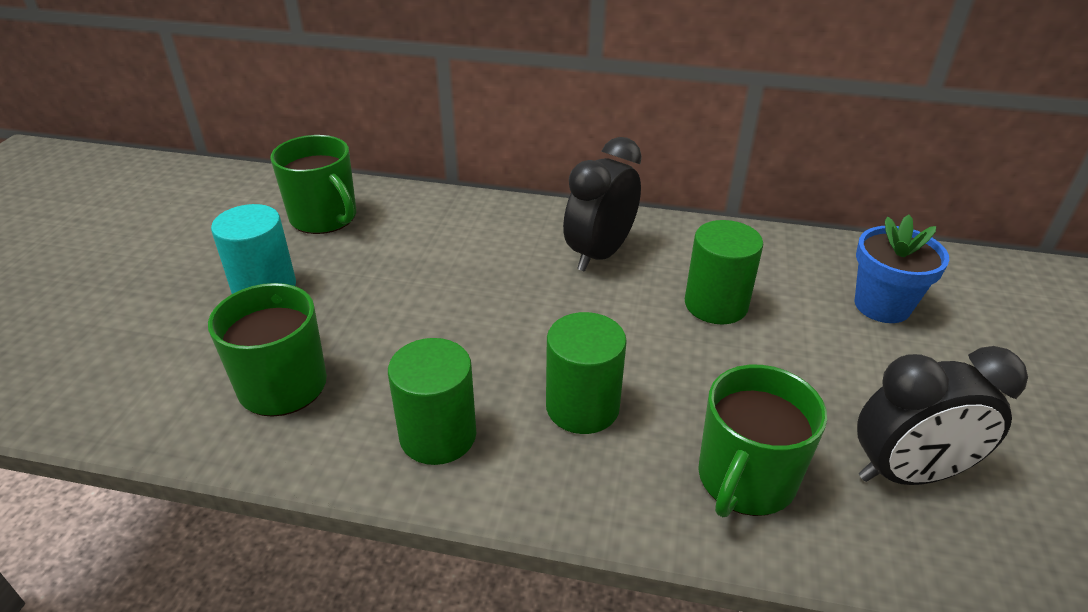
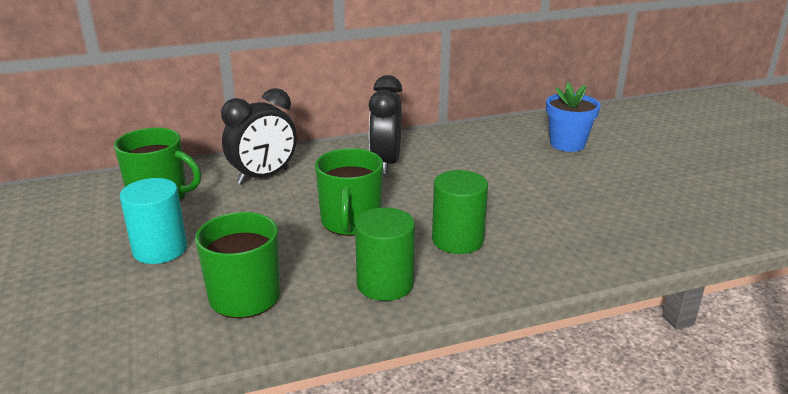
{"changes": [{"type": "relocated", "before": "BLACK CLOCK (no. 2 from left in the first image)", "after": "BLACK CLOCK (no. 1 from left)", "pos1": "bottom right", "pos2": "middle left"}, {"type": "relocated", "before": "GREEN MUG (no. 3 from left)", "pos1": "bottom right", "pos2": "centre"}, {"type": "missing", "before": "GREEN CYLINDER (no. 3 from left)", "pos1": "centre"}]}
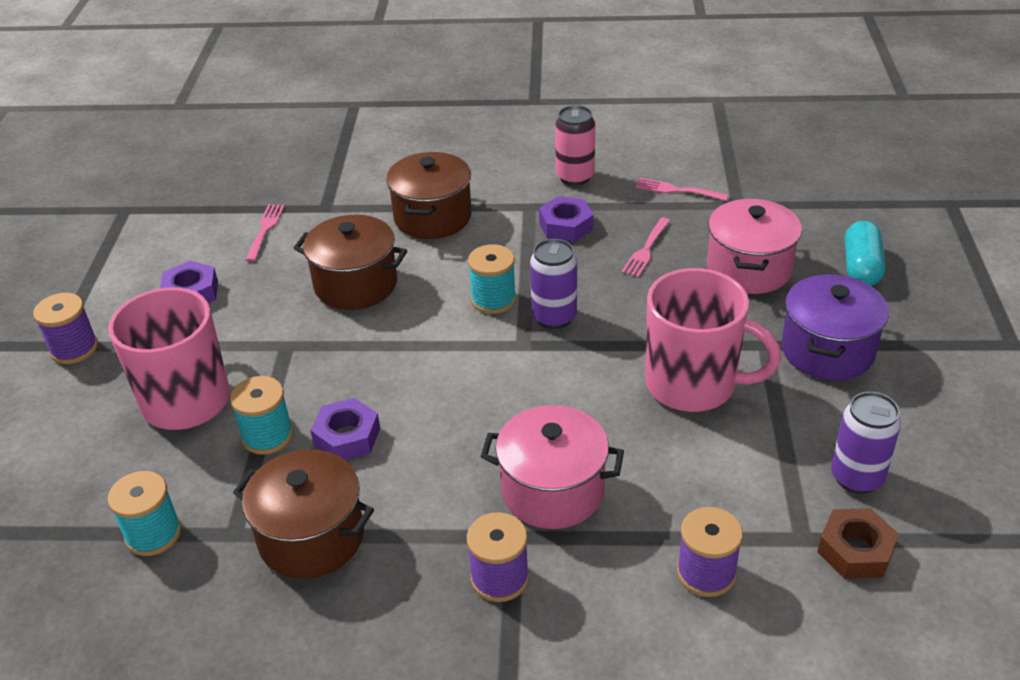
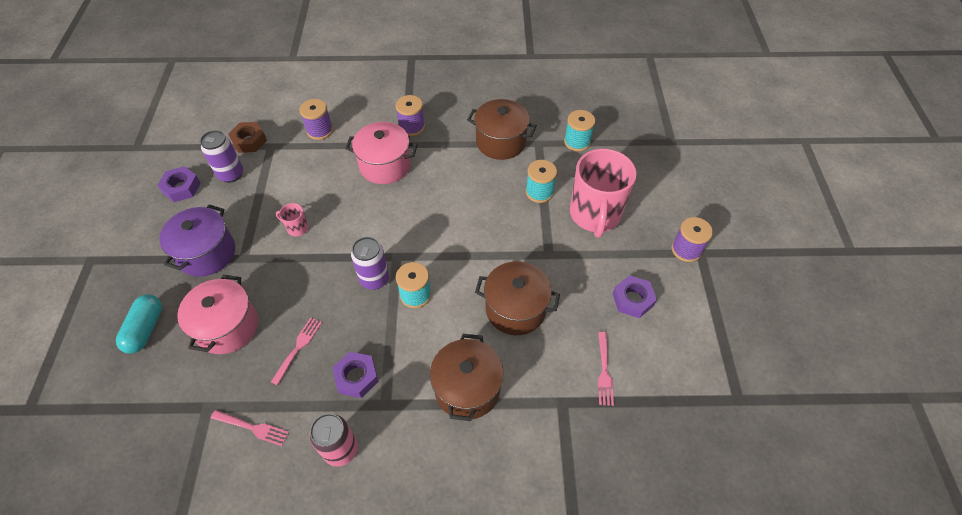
{"changes": [{"type": "relocated", "before": "PURPLE NUT (no. 2 from left in the first image)", "after": "PURPLE NUT (no. 1 from left)", "pos1": "centre", "pos2": "middle left"}, {"type": "size", "before": "PINK MUG (no. 2 from left in the first image)", "pos1": "middle right", "pos2": "middle left", "scale": 0.41}]}
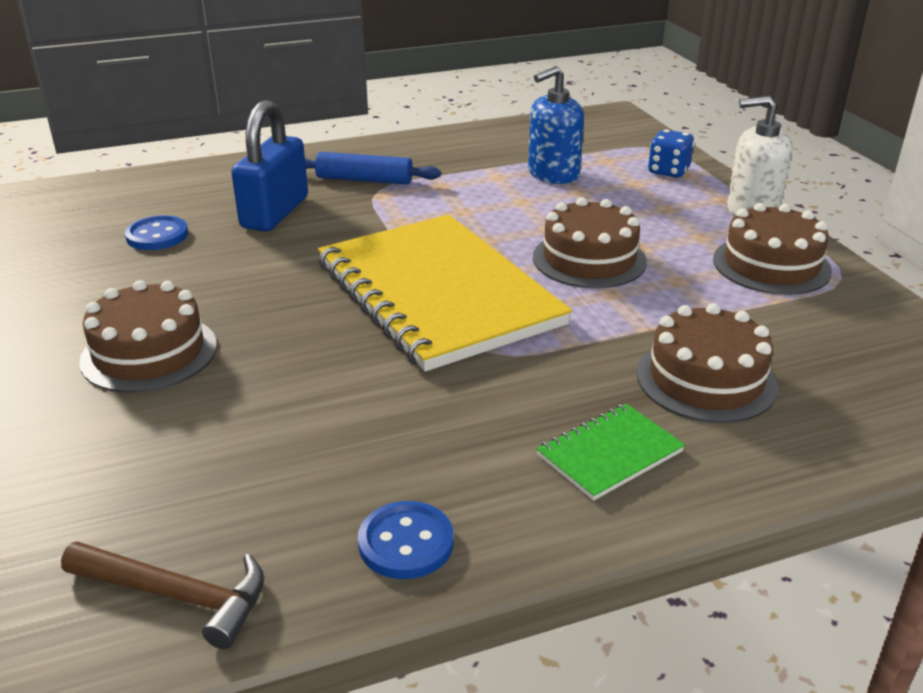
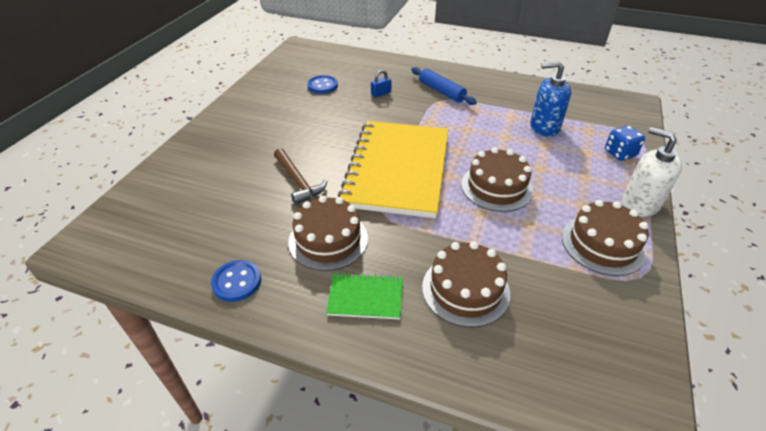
{"changes": [{"type": "relocated", "before": "BROWN HAMMER", "pos1": "bottom left", "pos2": "centre"}, {"type": "relocated", "before": "BROWN CAKE (no. 1 from left)", "pos1": "middle left", "pos2": "centre"}, {"type": "size", "before": "BLUE PADLOCK", "pos1": "top left", "pos2": "top centre", "scale": 0.42}]}
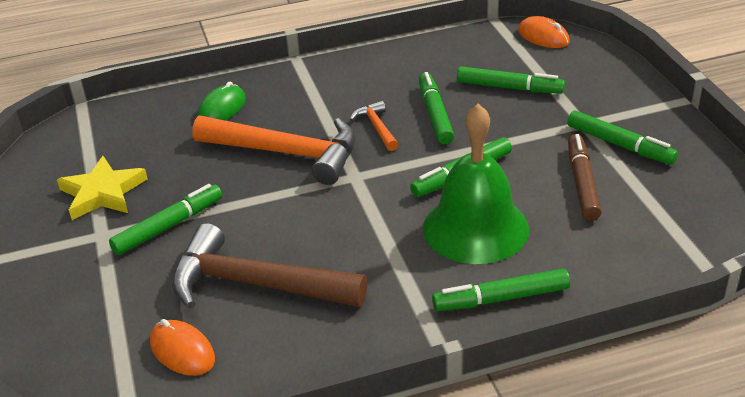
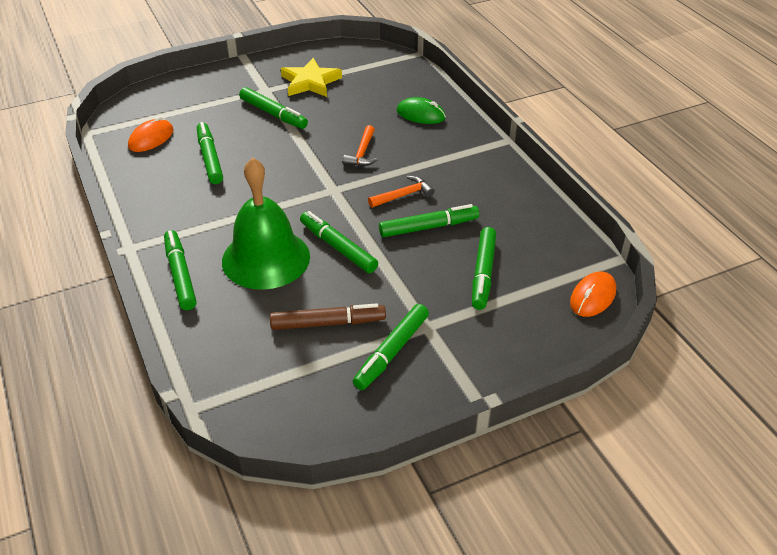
{"changes": [{"type": "exchanged", "before": "BROWN HAMMER", "after": "GREEN MARKER (no. 2 from left)", "pos1": "bottom centre", "pos2": "top left"}, {"type": "size", "before": "ORANGE HAMMER (no. 1 from left)", "pos1": "centre", "pos2": "top centre", "scale": 0.46}]}
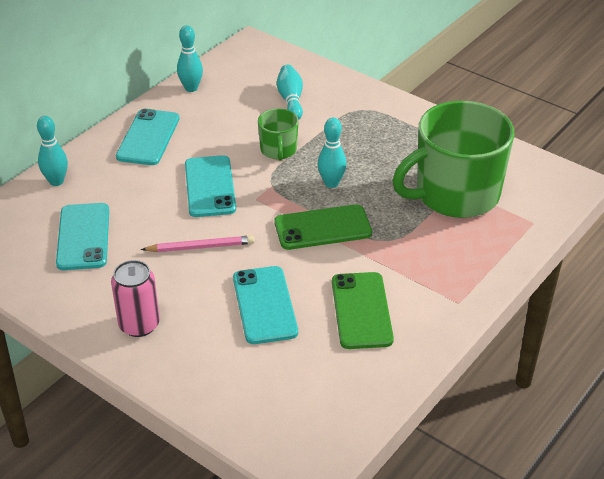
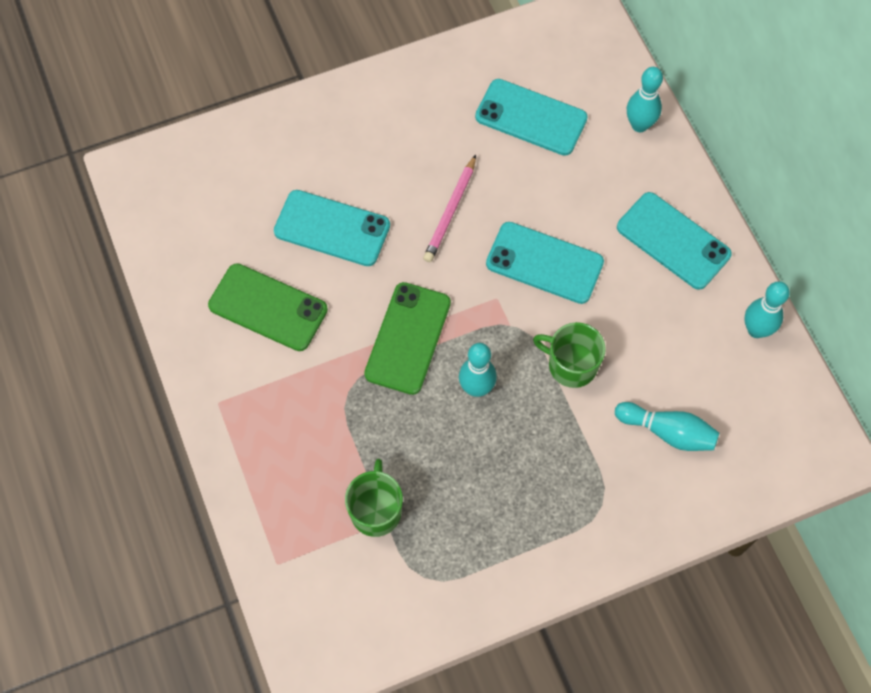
{"changes": [{"type": "size", "before": "GREEN MUG (no. 2 from left in the first image)", "pos1": "top right", "pos2": "bottom centre", "scale": 0.46}, {"type": "missing", "before": "PINK CAN", "pos1": "middle left"}]}
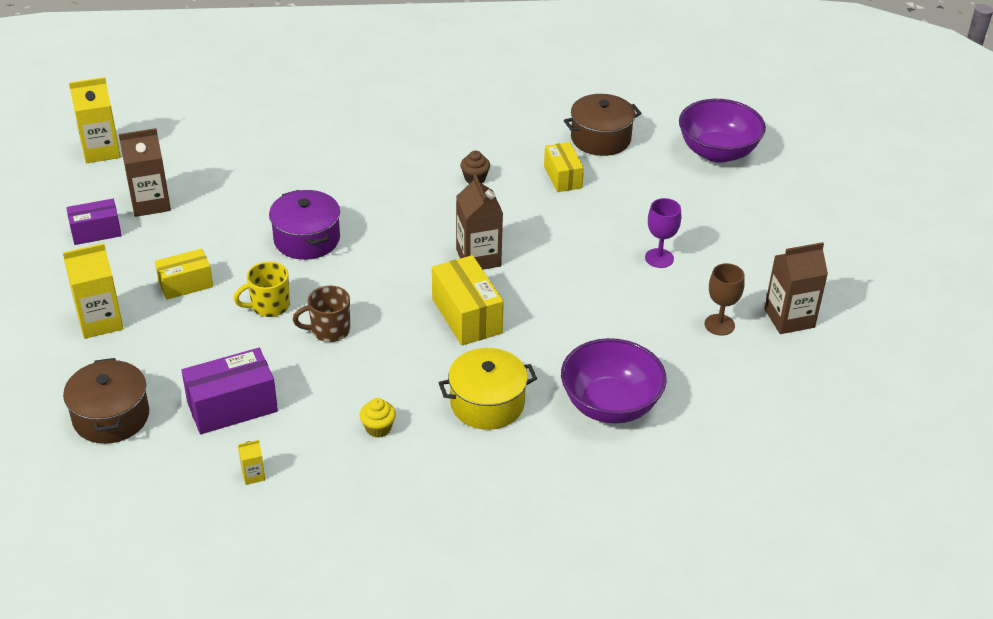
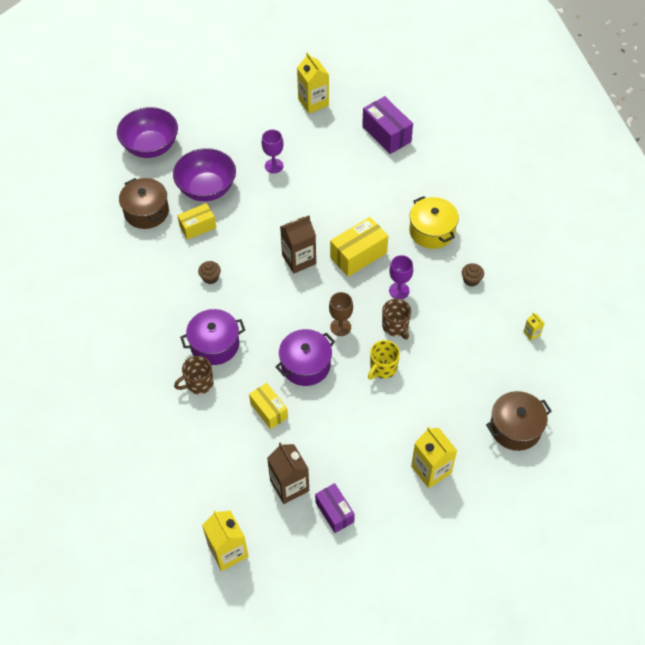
{"changes": [{"type": "relocated", "before": "PURPLE BOWL (no. 1 from left in the first image)", "after": "PURPLE BOWL (no. 2 from left)", "pos1": "centre", "pos2": "top left"}, {"type": "appeared", "after": "BROWN MUG (no. 1 from left)", "pos2": "middle left"}, {"type": "appeared", "after": "PURPLE POT (no. 1 from left)", "pos2": "middle left"}, {"type": "relocated", "before": "YELLOW BOX (no. 1 from left in the first image)", "after": "YELLOW BOX (no. 2 from left)", "pos1": "middle left", "pos2": "centre"}, {"type": "colour", "before": "BROWN CARTON (no. 3 from left)", "after": "YELLOW CARTON (no. 2 from left)", "pos1": "middle right", "pos2": "top centre"}, {"type": "relocated", "before": "BROWN GOBLET", "pos1": "middle right", "pos2": "centre"}, {"type": "relocated", "before": "PURPLE BOX (no. 2 from left)", "pos1": "middle left", "pos2": "top centre"}, {"type": "spun", "before": "YELLOW MUG", "pos1": "middle left", "pos2": "centre", "turn": 75}, {"type": "appeared", "after": "PURPLE GOBLET (no. 2 from left)", "pos2": "centre"}, {"type": "colour", "before": "YELLOW CUPCAKE", "after": "BROWN CUPCAKE (no. 2 from left)", "pos1": "bottom centre", "pos2": "middle right"}]}
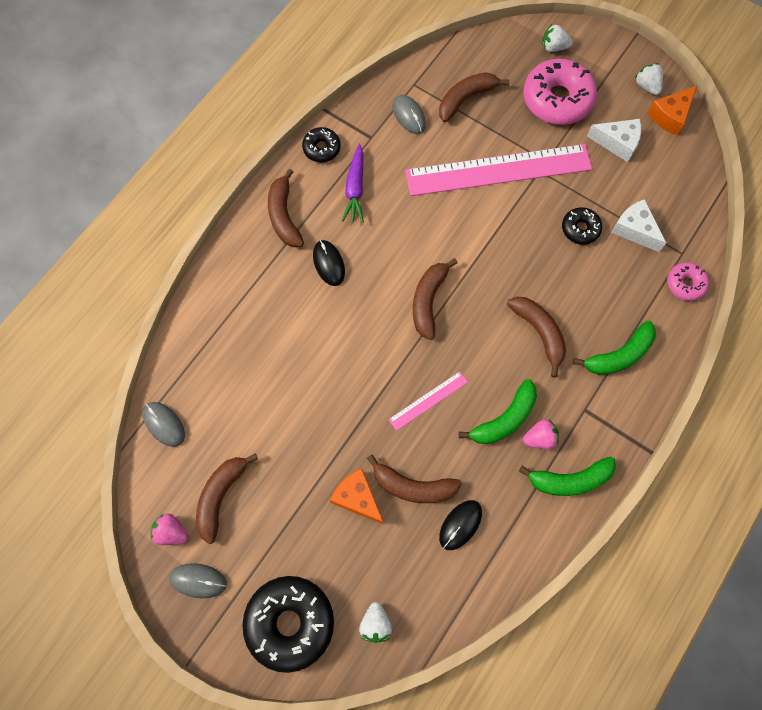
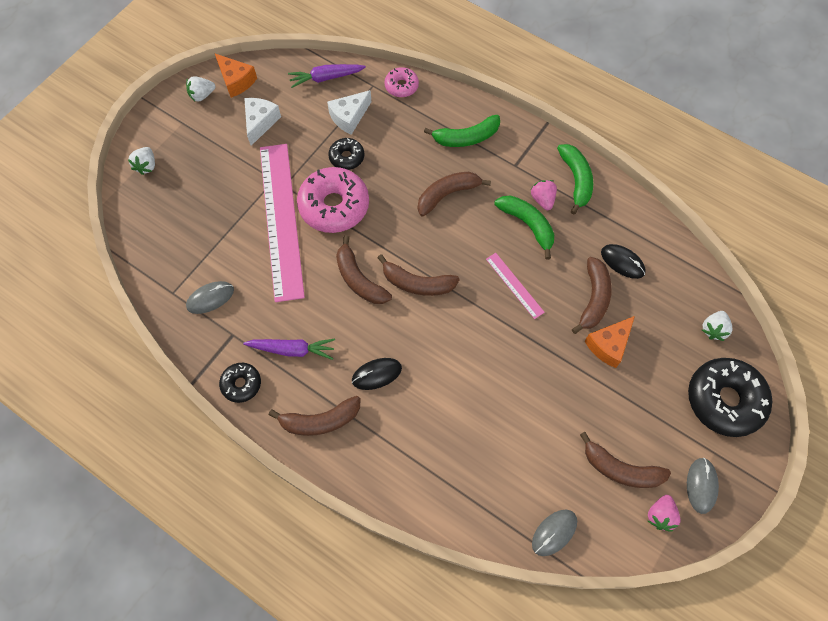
{"changes": [{"type": "appeared", "after": "PURPLE CARROT (no. 2 from left)", "pos2": "top centre"}, {"type": "relocated", "before": "PINK DONUT (no. 1 from left)", "pos1": "top right", "pos2": "top centre"}, {"type": "relocated", "before": "BROWN BANANA (no. 5 from left in the first image)", "after": "BROWN BANANA (no. 2 from left)", "pos1": "top centre", "pos2": "centre"}, {"type": "spun", "before": "GREEN BANANA (no. 3 from left in the first image)", "pos1": "middle right", "pos2": "top centre", "turn": 105}, {"type": "spun", "before": "WHITE STRAWBERRY (no. 1 from left in the first image)", "pos1": "bottom centre", "pos2": "middle right", "turn": 120}]}
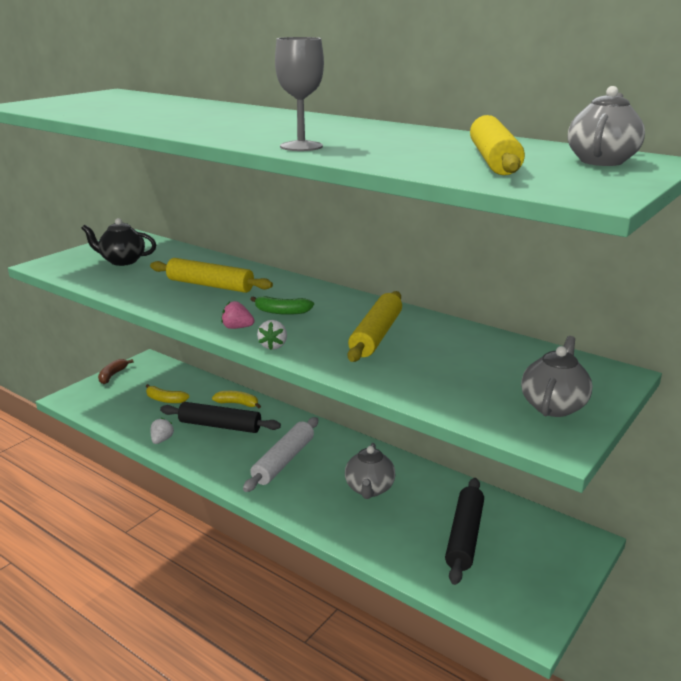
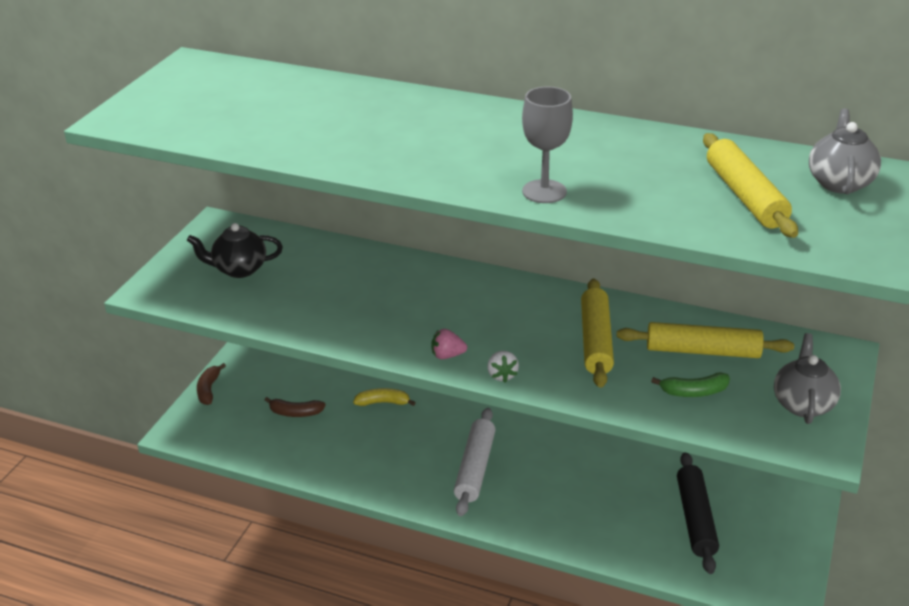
{"changes": [{"type": "colour", "before": "YELLOW BANANA (no. 1 from left)", "after": "BROWN BANANA (no. 2 from left)", "pos1": "middle left", "pos2": "bottom left"}, {"type": "relocated", "before": "YELLOW ROLLING PIN (no. 1 from left in the first image)", "after": "YELLOW ROLLING PIN (no. 2 from left)", "pos1": "middle left", "pos2": "middle right"}, {"type": "relocated", "before": "GREEN BANANA", "pos1": "centre", "pos2": "middle right"}, {"type": "missing", "before": "WHITE STRAWBERRY (no. 1 from left)", "pos1": "middle left"}, {"type": "missing", "before": "BLACK ROLLING PIN (no. 1 from left)", "pos1": "middle left"}, {"type": "missing", "before": "GREY TEAPOT (no. 1 from left)", "pos1": "bottom centre"}]}
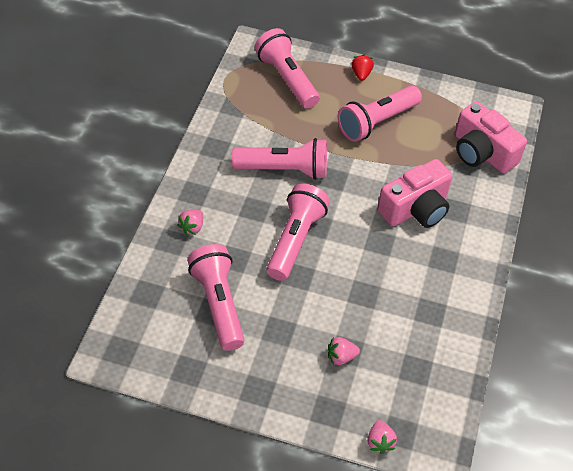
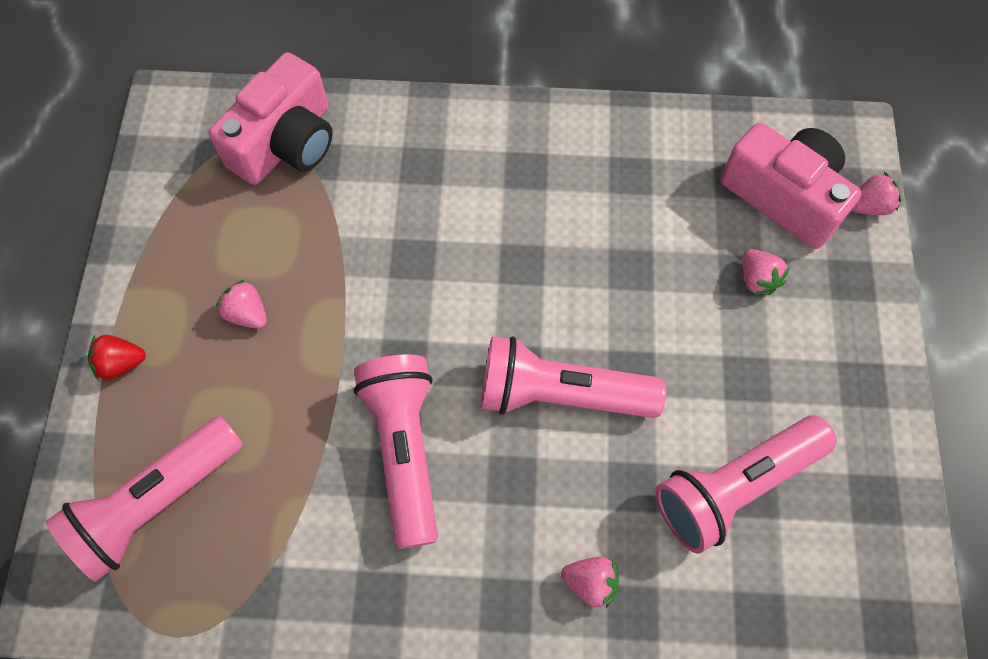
{"changes": [{"type": "exchanged", "before": "PINK FLASHLIGHT (no. 5 from left)", "after": "PINK STRAWBERRY (no. 1 from left)", "pos1": "top centre", "pos2": "middle left"}, {"type": "relocated", "before": "PINK CAMERA (no. 1 from left in the first image)", "after": "PINK CAMERA (no. 2 from left)", "pos1": "middle right", "pos2": "top right"}]}
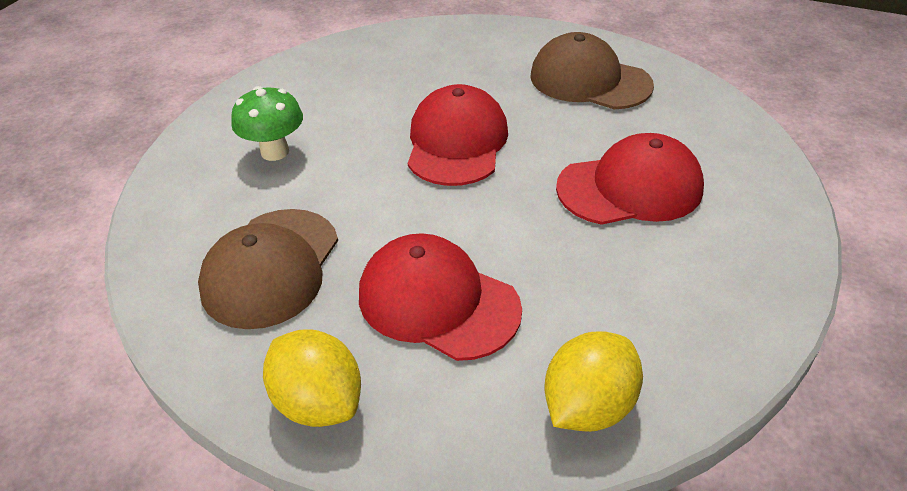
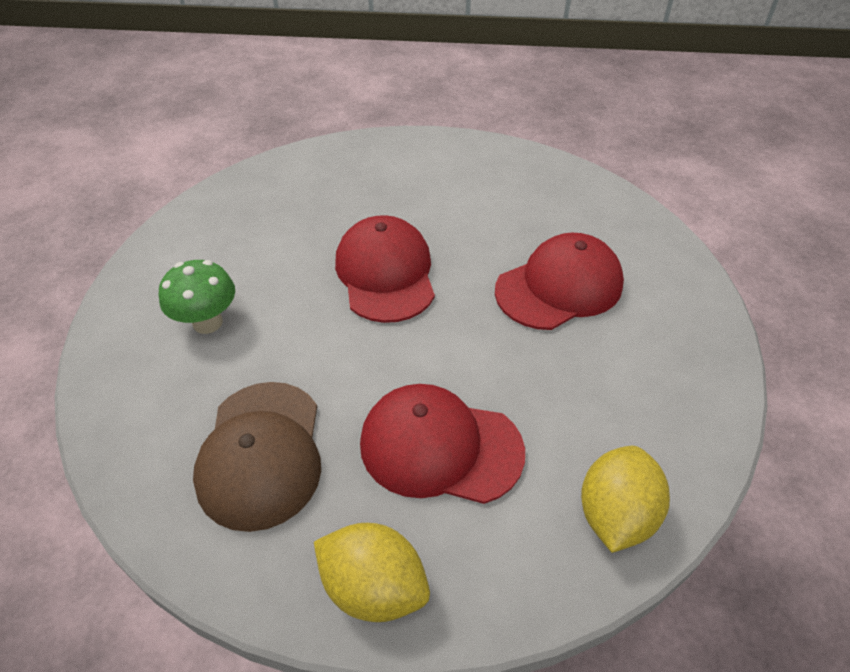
{"changes": [{"type": "missing", "before": "BROWN CAP (no. 2 from left)", "pos1": "top centre"}]}
